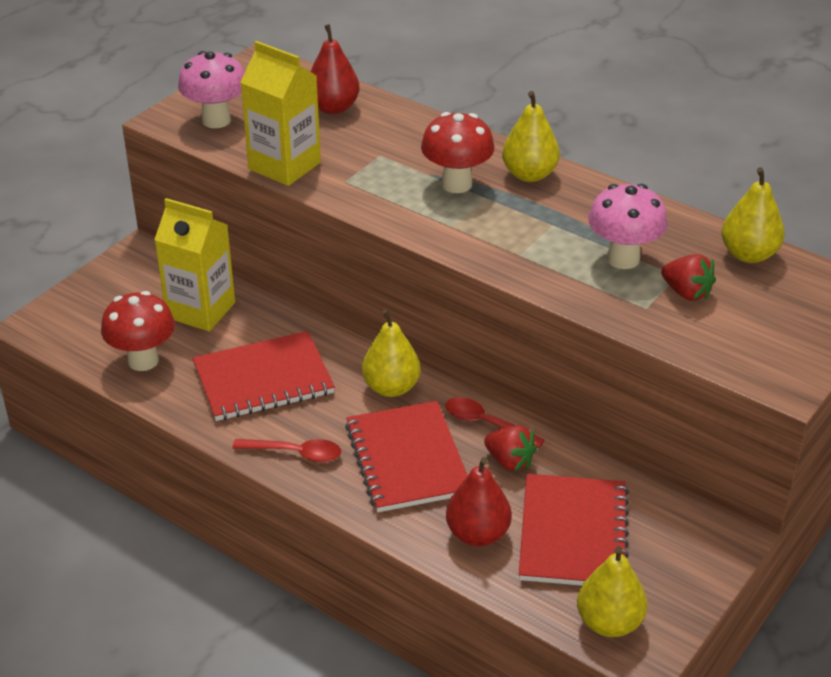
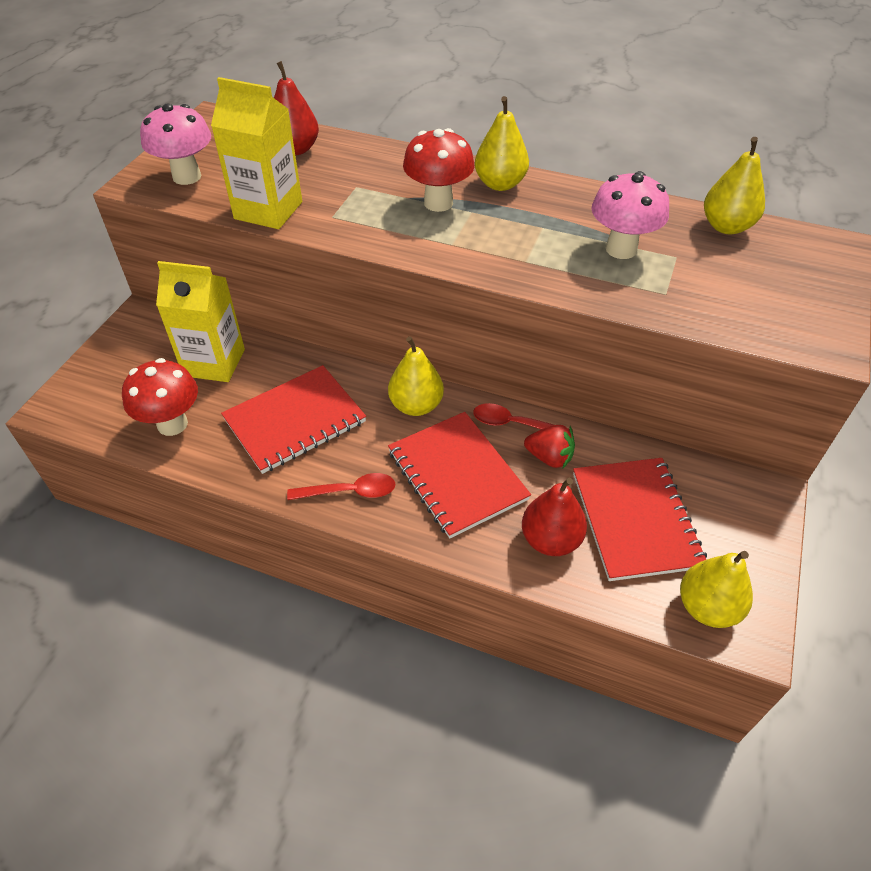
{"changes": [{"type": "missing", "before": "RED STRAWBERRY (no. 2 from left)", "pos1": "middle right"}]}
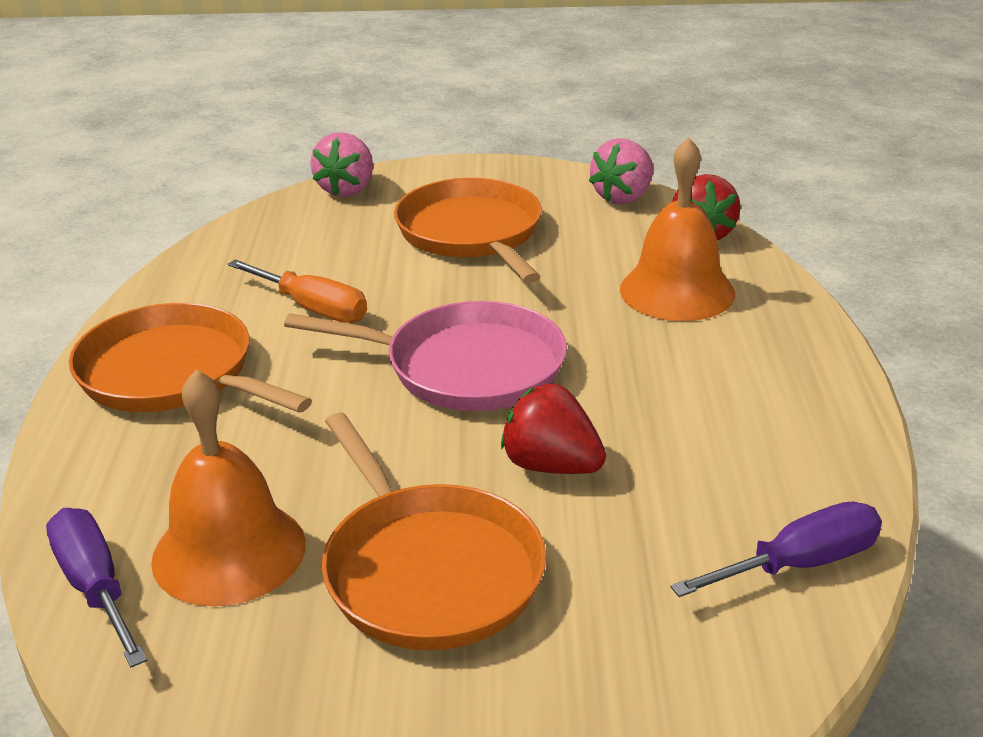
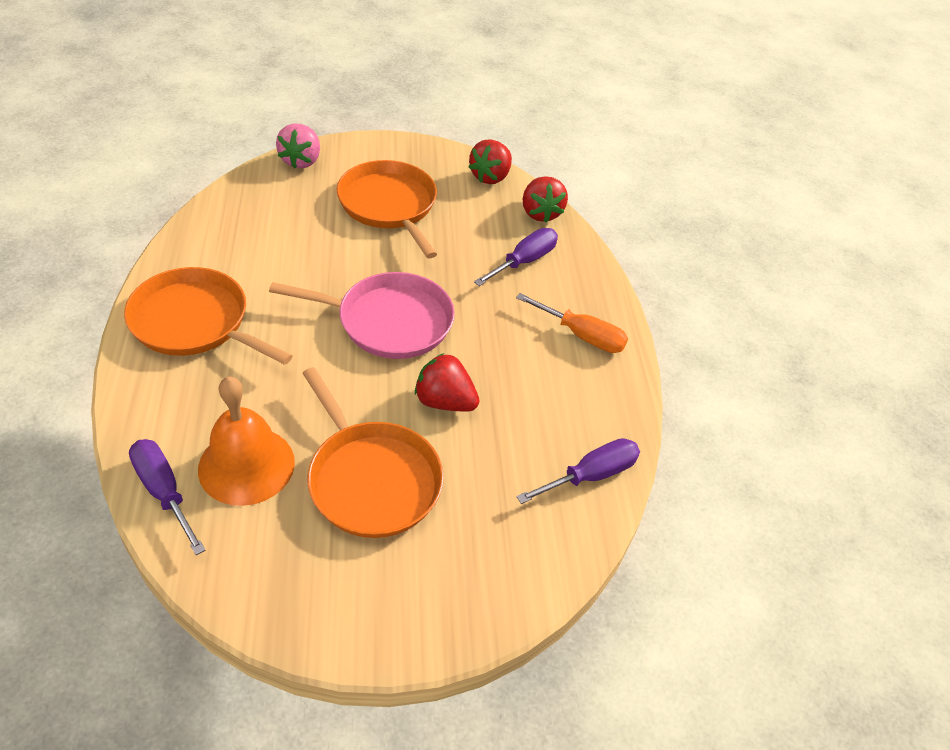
{"changes": [{"type": "colour", "before": "PINK STRAWBERRY (no. 2 from left)", "after": "RED STRAWBERRY (no. 2 from left)", "pos1": "top centre", "pos2": "top centre"}, {"type": "exchanged", "before": "ORANGE BELL (no. 2 from left)", "after": "PURPLE SCREWDRIVER (no. 2 from left)", "pos1": "top right", "pos2": "centre"}, {"type": "relocated", "before": "ORANGE SCREWDRIVER", "pos1": "middle left", "pos2": "centre"}]}
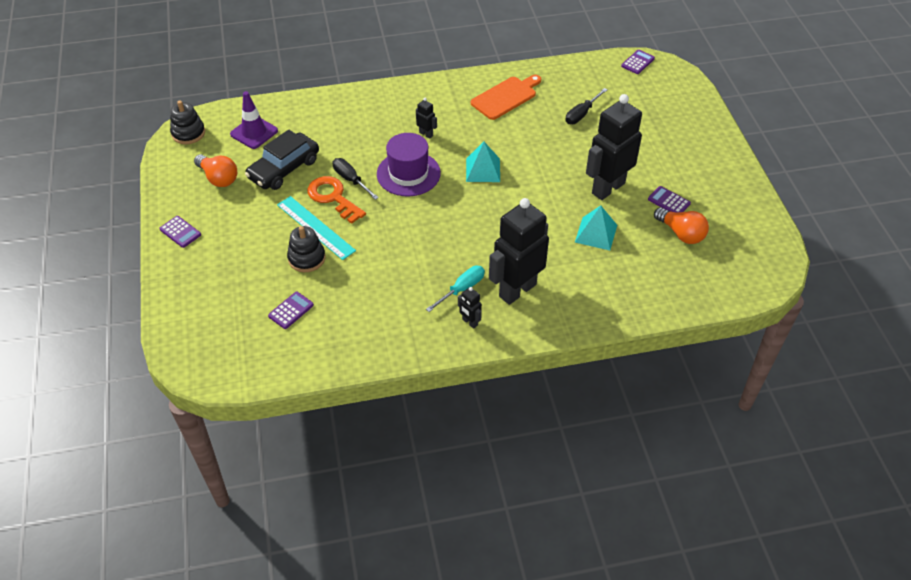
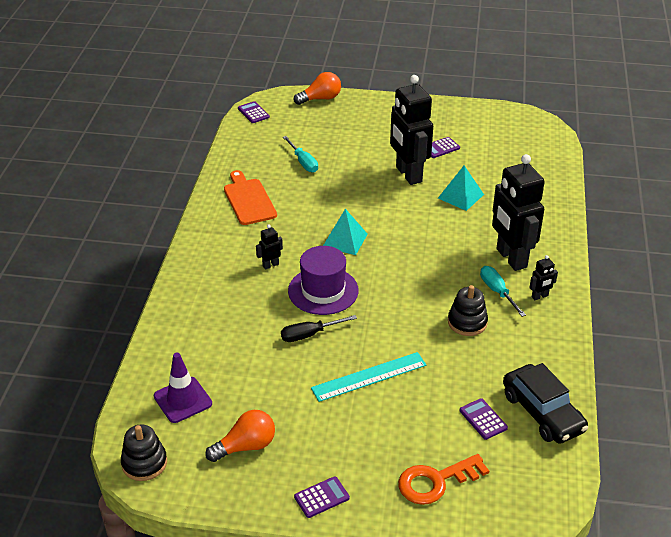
{"changes": [{"type": "colour", "before": "BLACK SCREWDRIVER (no. 2 from left)", "after": "TURQUOISE SCREWDRIVER (no. 1 from left)", "pos1": "top centre", "pos2": "top centre"}, {"type": "relocated", "before": "ORANGE LIGHT BULB (no. 2 from left)", "pos1": "middle right", "pos2": "top centre"}, {"type": "relocated", "before": "ORANGE KEY", "pos1": "centre", "pos2": "bottom centre"}, {"type": "relocated", "before": "BLACK STACKING TOY (no. 2 from left)", "pos1": "centre", "pos2": "middle right"}, {"type": "relocated", "before": "BLACK CAR", "pos1": "top left", "pos2": "bottom right"}]}
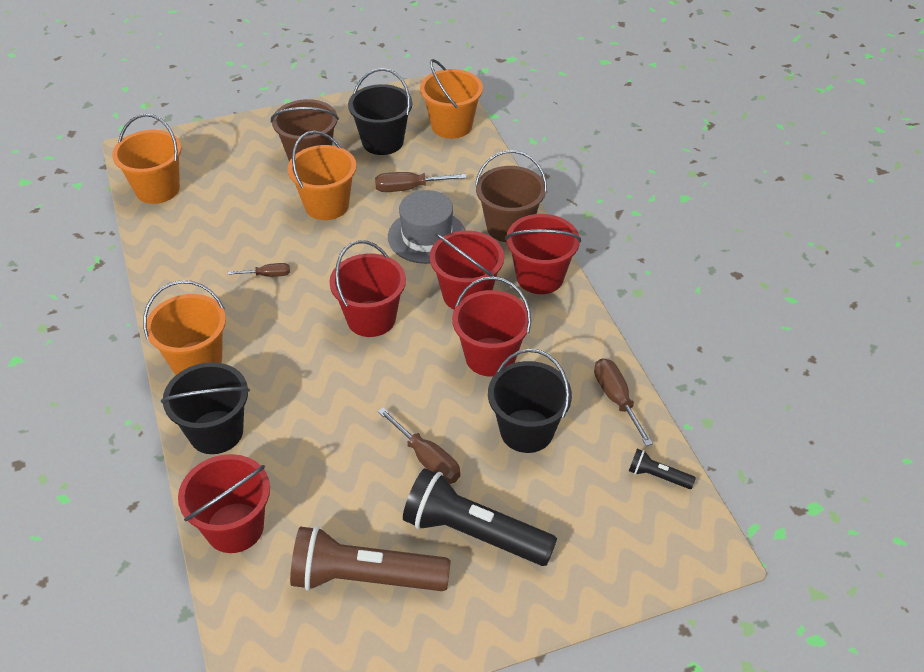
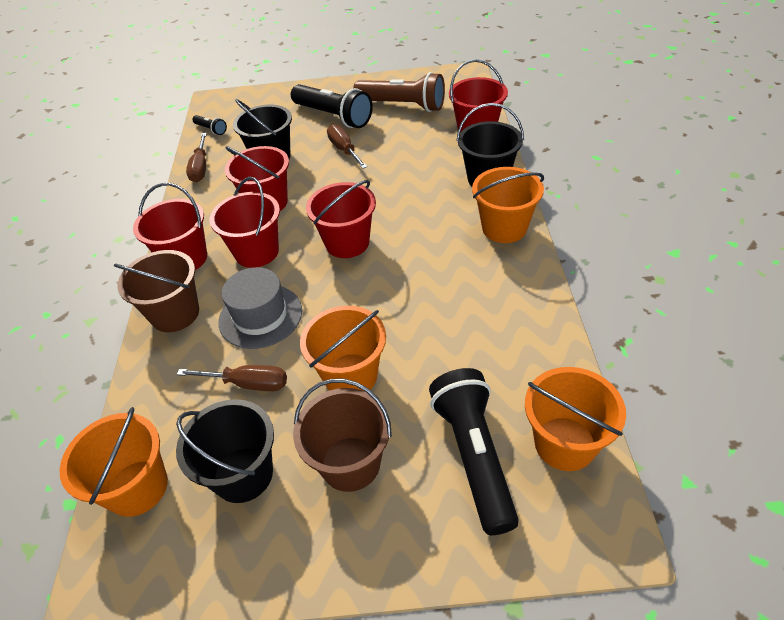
{"changes": [{"type": "appeared", "after": "BLACK FLASHLIGHT (no. 3 from left)", "pos2": "bottom centre"}, {"type": "missing", "before": "BROWN SCREWDRIVER (no. 1 from left)", "pos1": "middle left"}]}
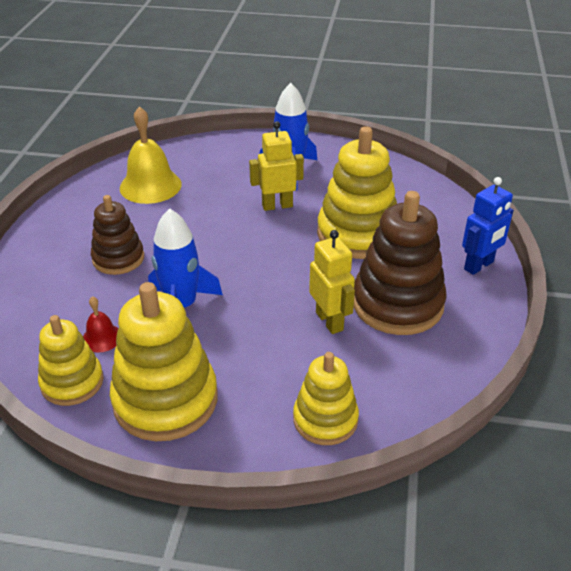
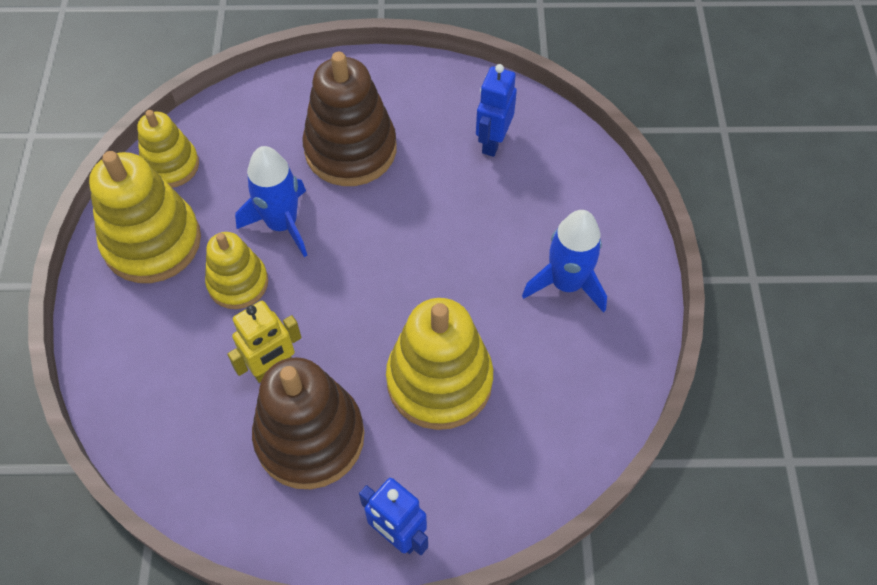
{"changes": [{"type": "relocated", "before": "YELLOW STACKING TOY (no. 3 from left)", "pos1": "bottom centre", "pos2": "middle left"}, {"type": "size", "before": "BROWN STACKING TOY (no. 1 from left in the first image)", "pos1": "middle left", "pos2": "top centre", "scale": 1.65}, {"type": "exchanged", "before": "YELLOW BELL", "after": "BLUE ROBOT (no. 2 from left)", "pos1": "top left", "pos2": "top centre"}, {"type": "missing", "before": "RED BELL", "pos1": "middle left"}, {"type": "missing", "before": "YELLOW ROBOT (no. 1 from left)", "pos1": "top centre"}]}
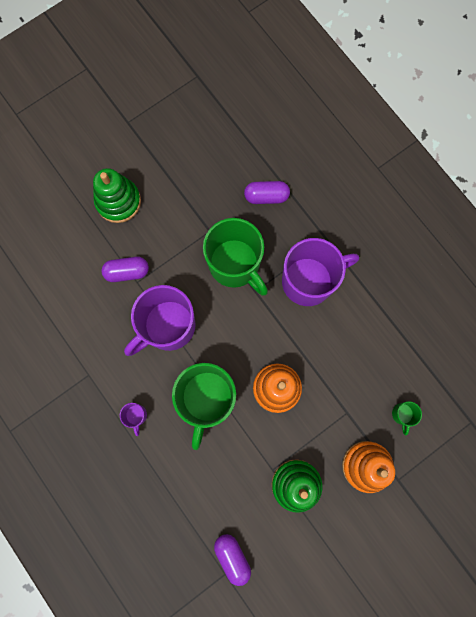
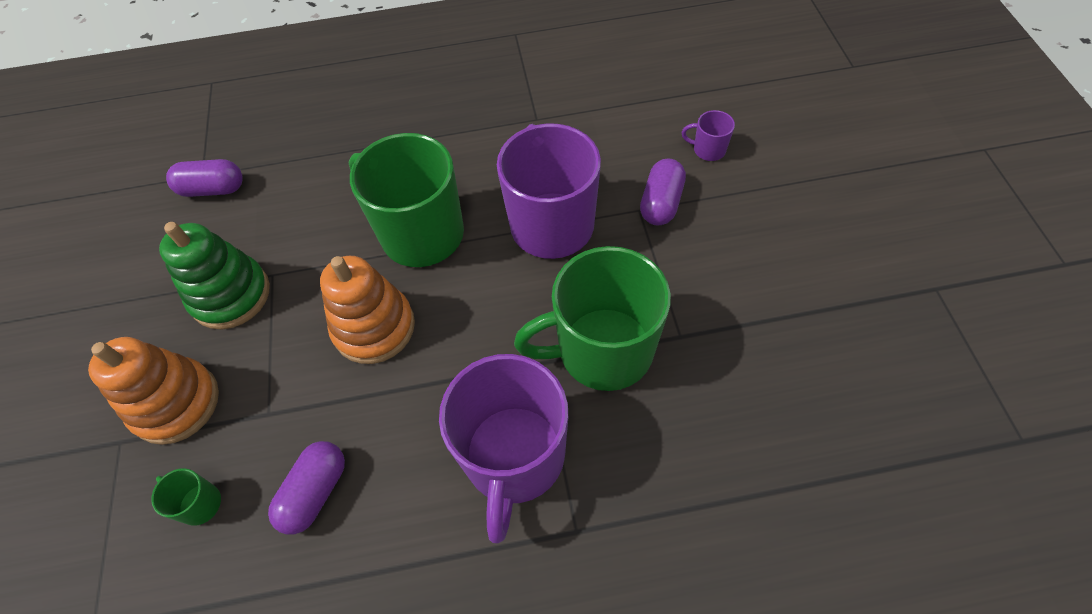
{"changes": [{"type": "relocated", "before": "PURPLE CAPSULE (no. 3 from left in the first image)", "after": "PURPLE CAPSULE (no. 2 from left)", "pos1": "top centre", "pos2": "bottom left"}, {"type": "relocated", "before": "PURPLE MUG (no. 1 from left in the first image)", "after": "PURPLE MUG (no. 3 from left)", "pos1": "bottom left", "pos2": "top centre"}, {"type": "missing", "before": "GREEN STACKING TOY (no. 1 from left)", "pos1": "top left"}]}
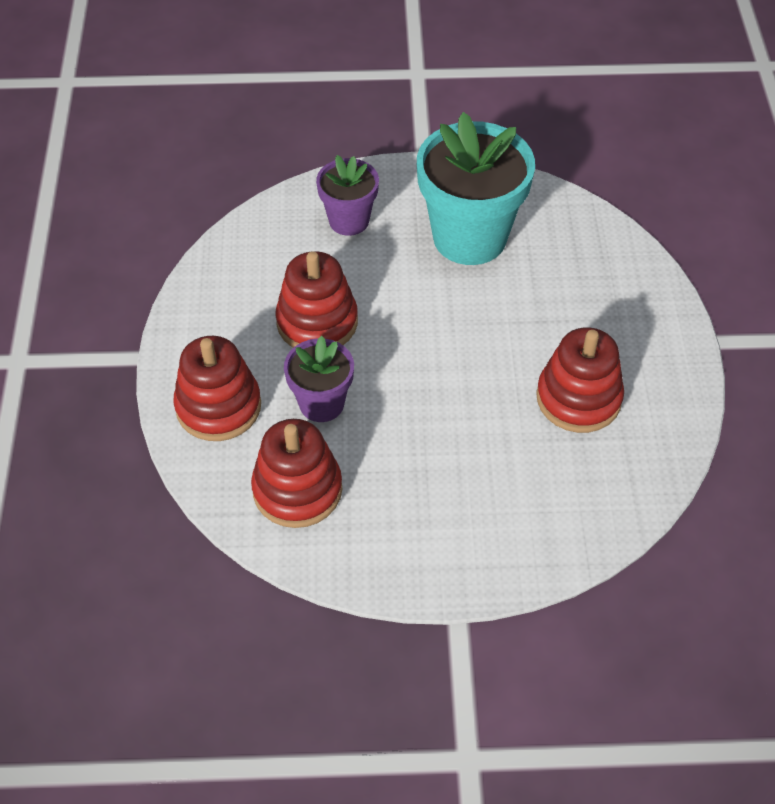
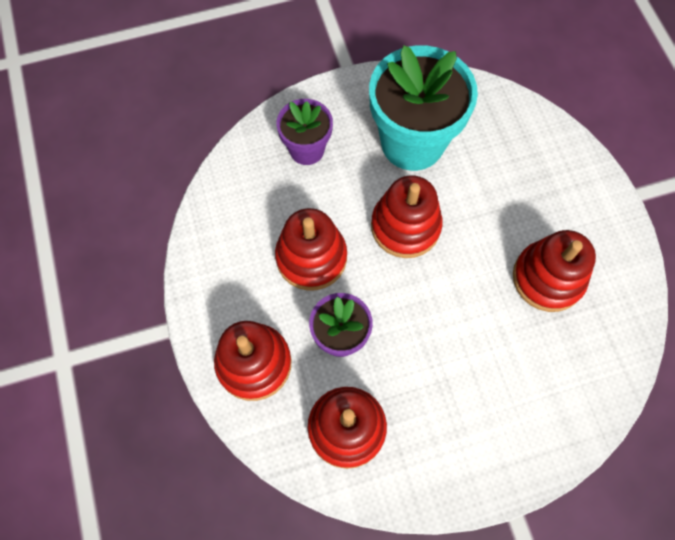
{"changes": [{"type": "appeared", "after": "RED STACKING TOY (no. 4 from left)", "pos2": "centre"}]}
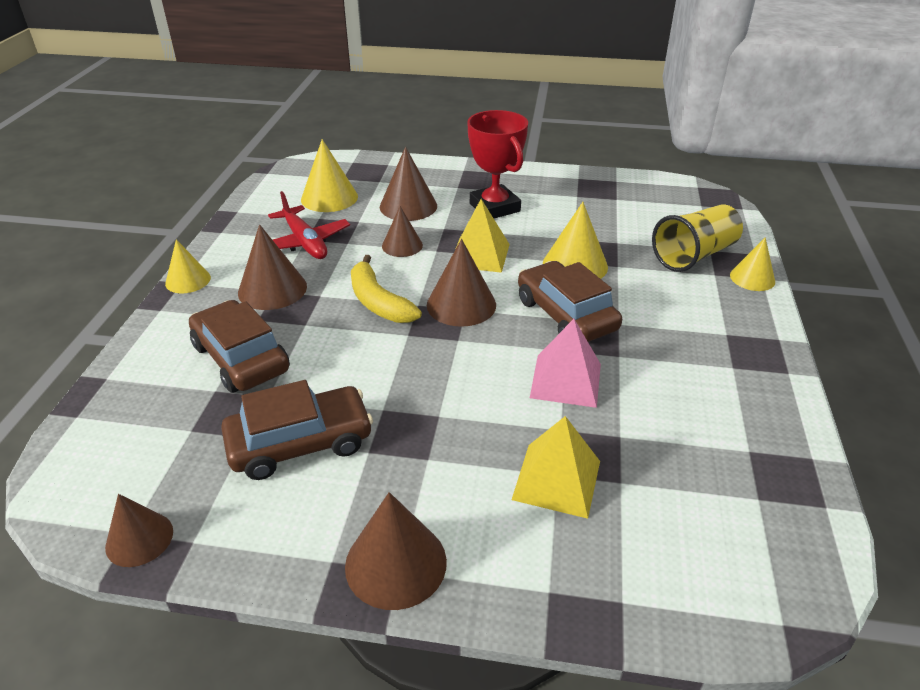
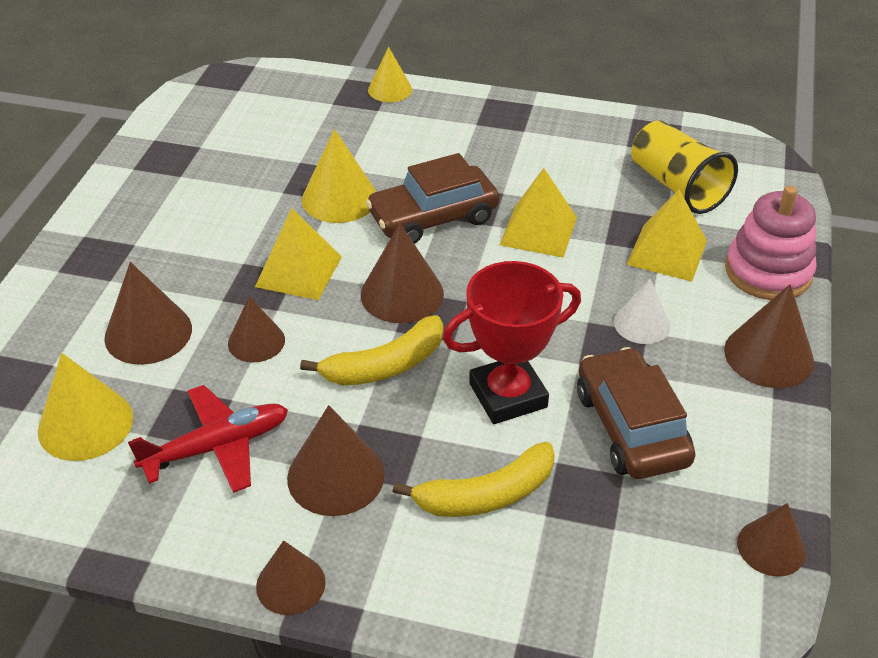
{"changes": [{"type": "colour", "before": "YELLOW CONE (no. 1 from left)", "after": "BROWN CONE (no. 3 from left)", "pos1": "middle left", "pos2": "bottom left"}, {"type": "exchanged", "before": "BROWN CAR (no. 1 from left)", "after": "YELLOW BANANA (no. 2 from left)", "pos1": "middle left", "pos2": "bottom centre"}, {"type": "relocated", "before": "RED TROPHY", "pos1": "top centre", "pos2": "centre"}, {"type": "colour", "before": "PINK PYRAMID", "after": "YELLOW PYRAMID (no. 2 from left)", "pos1": "centre", "pos2": "top centre"}, {"type": "appeared", "after": "WHITE CONE", "pos2": "middle right"}, {"type": "relocated", "before": "YELLOW CUP", "pos1": "middle right", "pos2": "top right"}, {"type": "appeared", "after": "PINK STACKING TOY", "pos2": "middle right"}]}
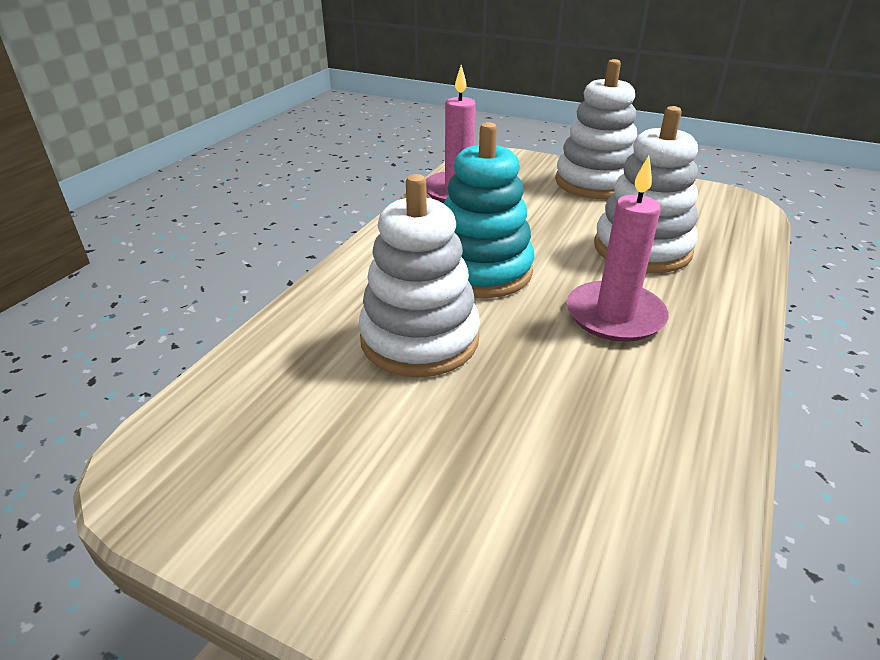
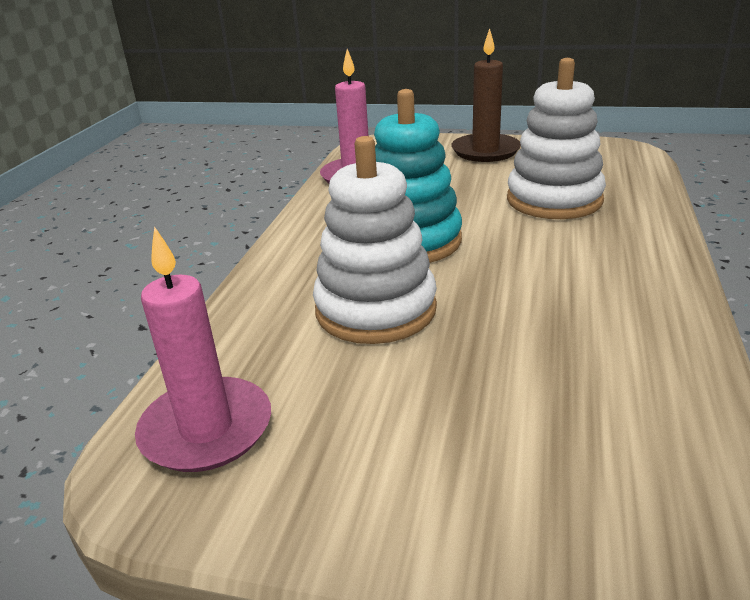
{"changes": [{"type": "relocated", "before": "PINK CANDLE (no. 2 from left in the first image)", "after": "PINK CANDLE (no. 1 from left)", "pos1": "middle right", "pos2": "middle left"}, {"type": "exchanged", "before": "WHITE STACKING TOY (no. 2 from left)", "after": "BROWN CANDLE", "pos1": "top right", "pos2": "top centre"}]}
